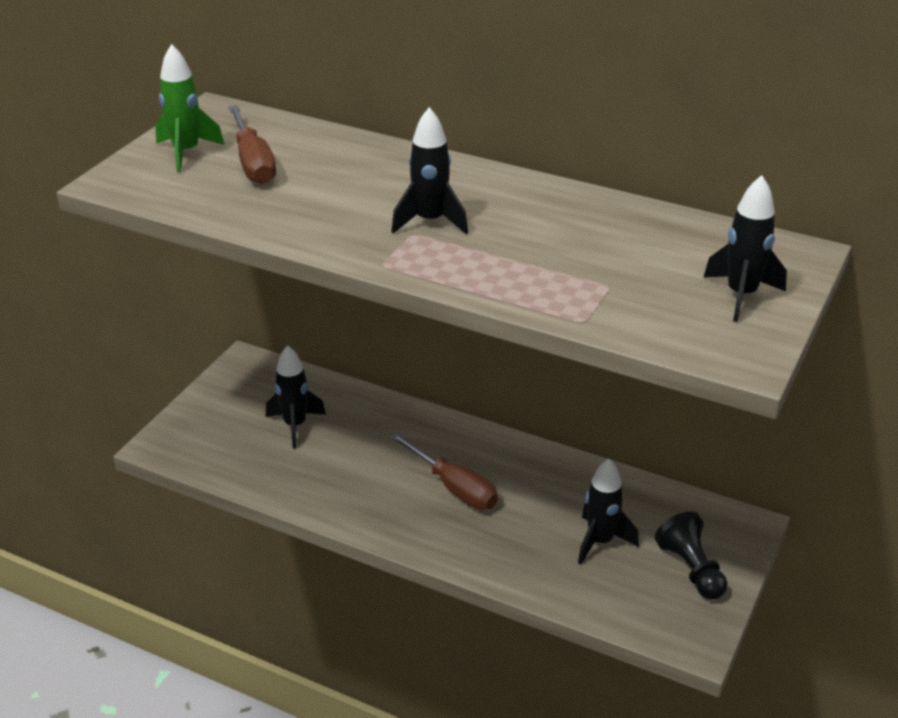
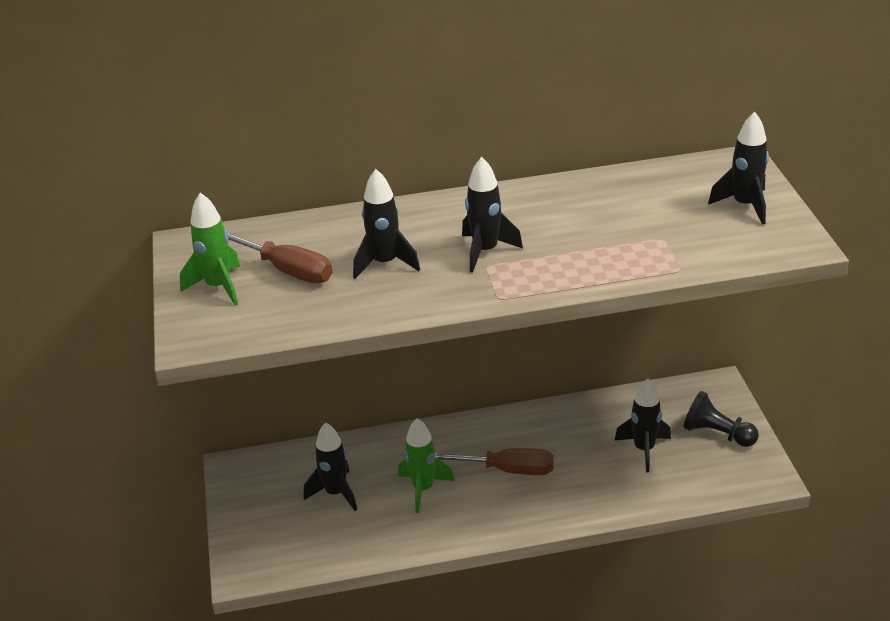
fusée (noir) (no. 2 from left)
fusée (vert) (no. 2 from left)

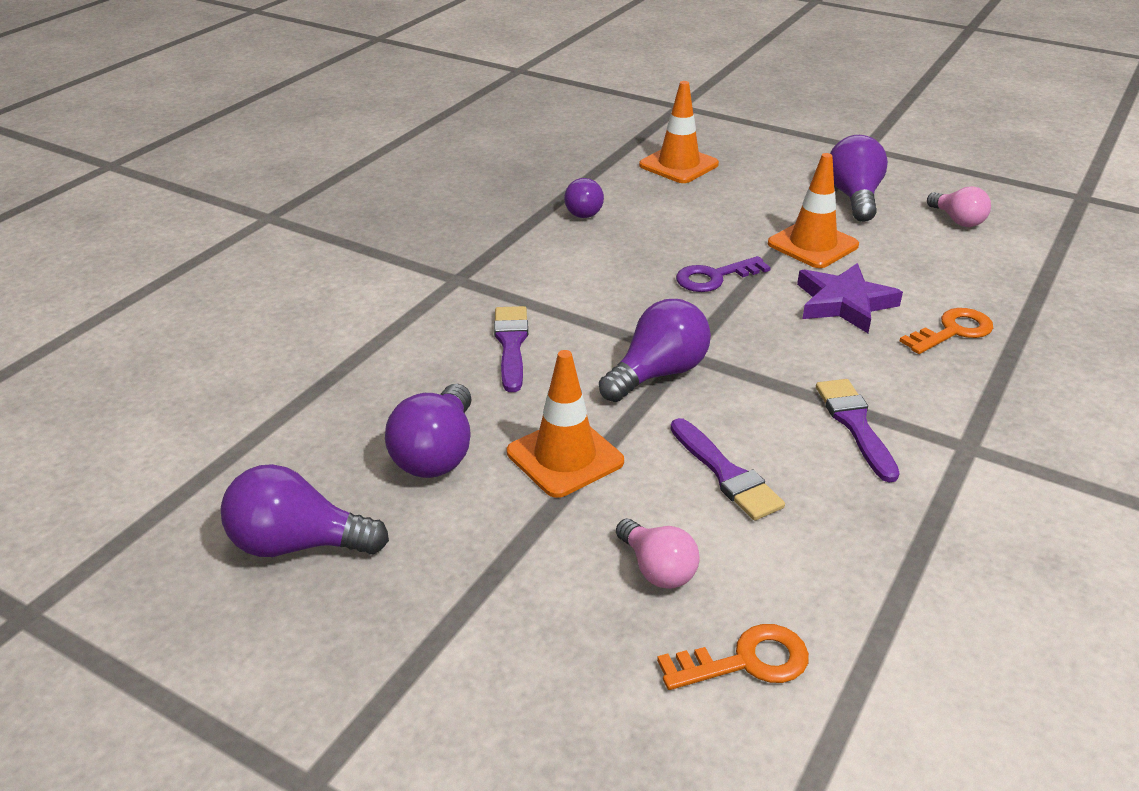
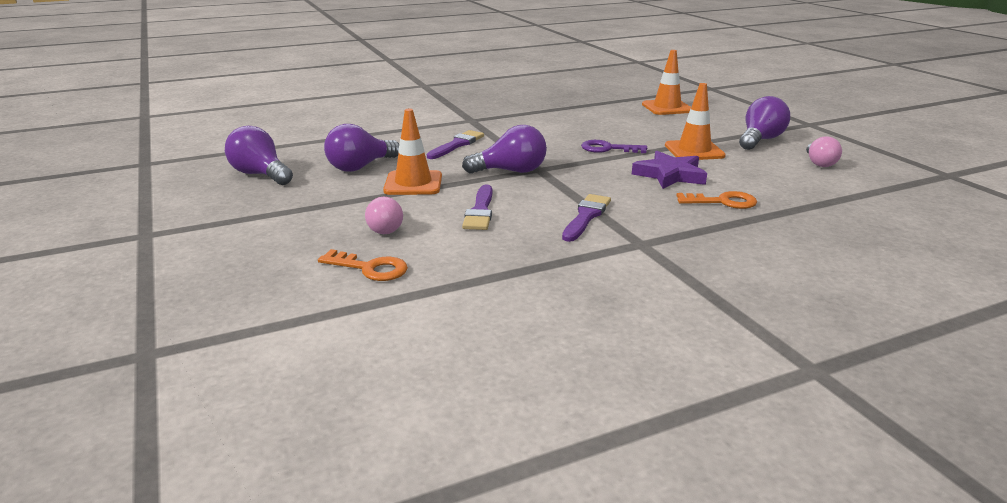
ampoule (violet) (no. 3 from left in the first image)

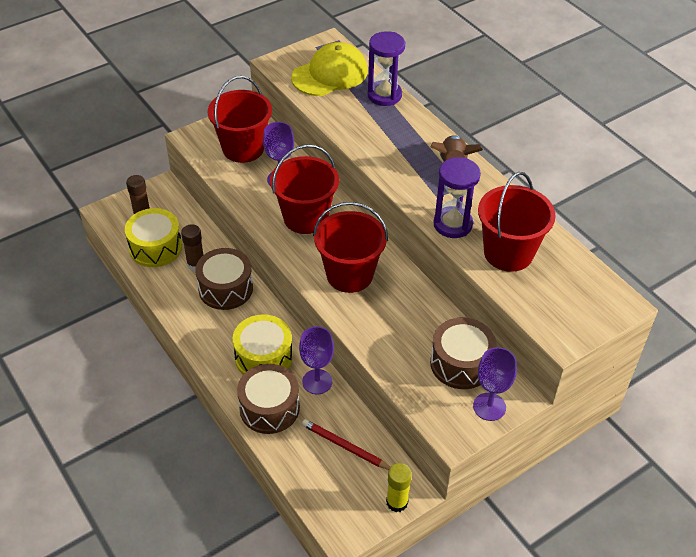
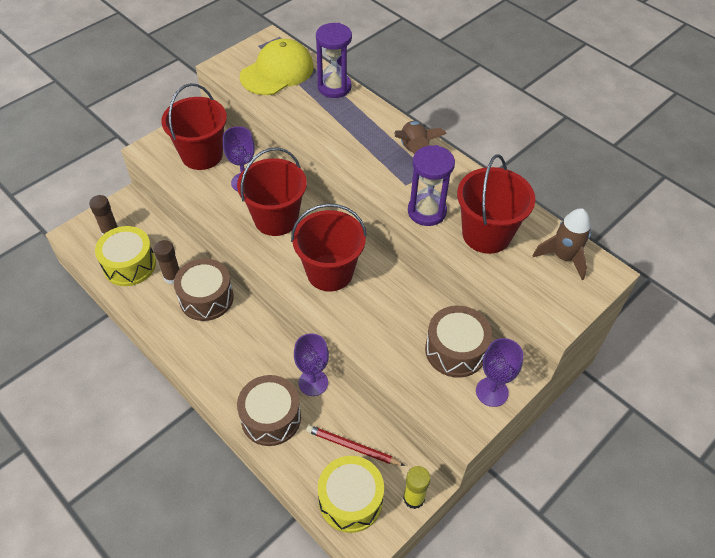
tambour (jaune) (no. 2 from left)
fusée (marron) (no. 2 from left)

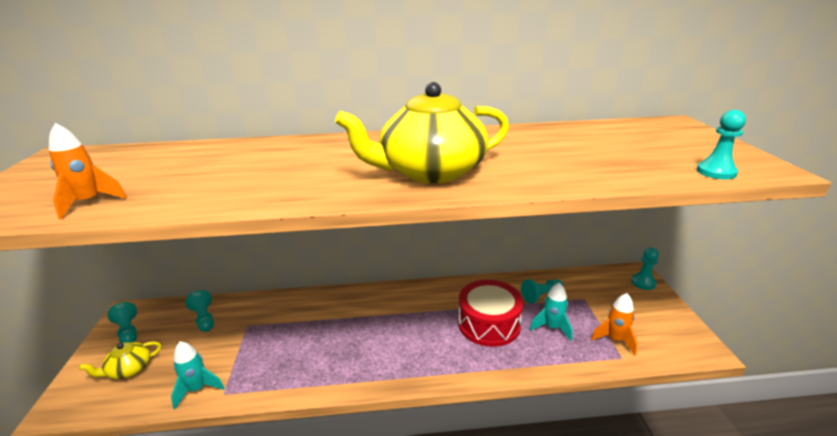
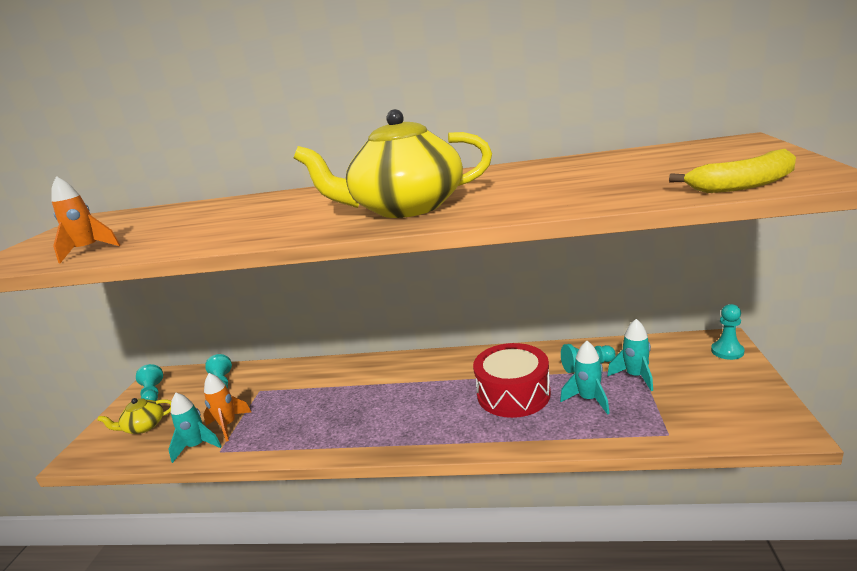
fusée (orange) (no. 2 from left)
banane (jaune)
fusée (turquoise) (no. 3 from left)

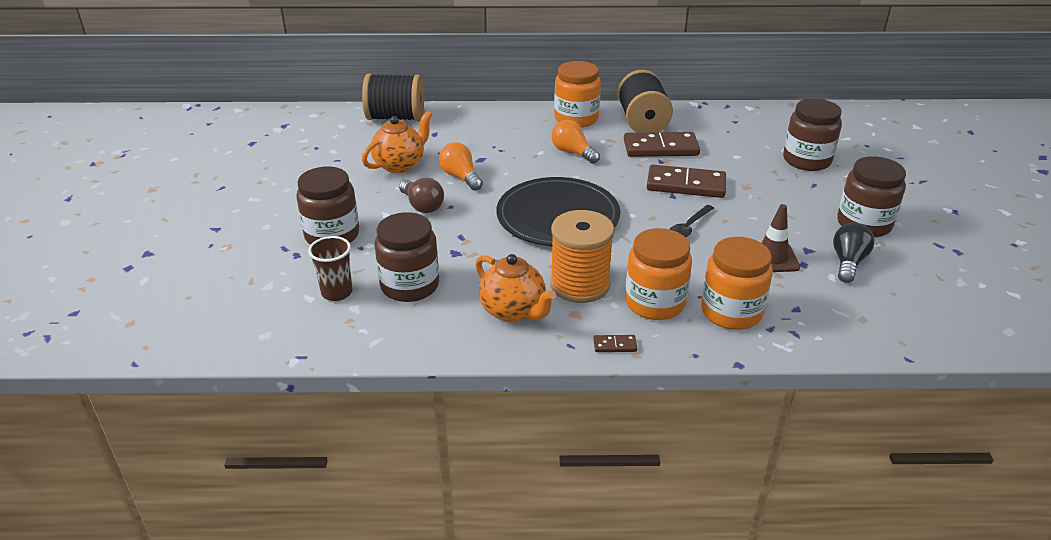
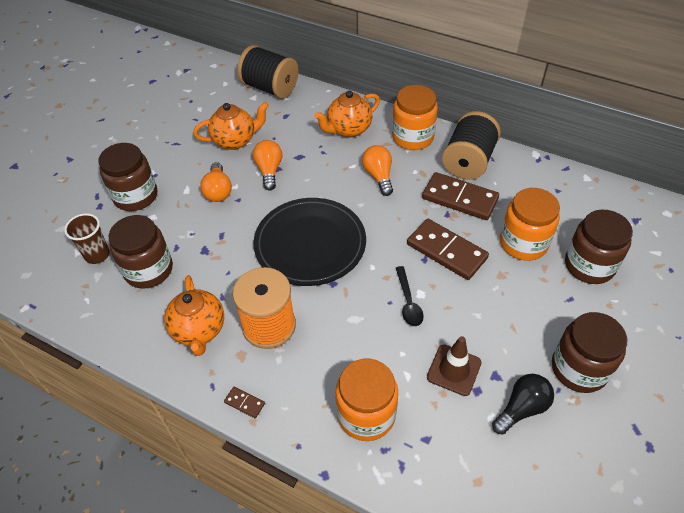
ampoule (orange) (no. 1 from left)
bocal (orange) (no. 3 from left)
cuillère (noir)
théière (orange) (no. 3 from left)

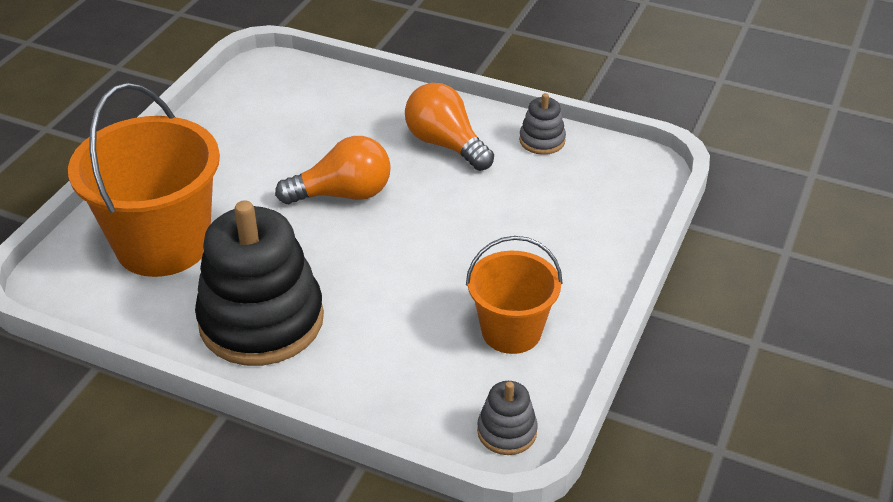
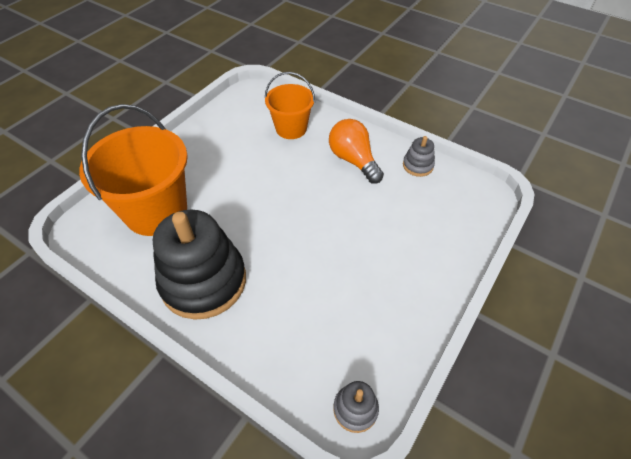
ampoule (orange) (no. 1 from left in the first image)
seau (orange) (no. 2 from left)

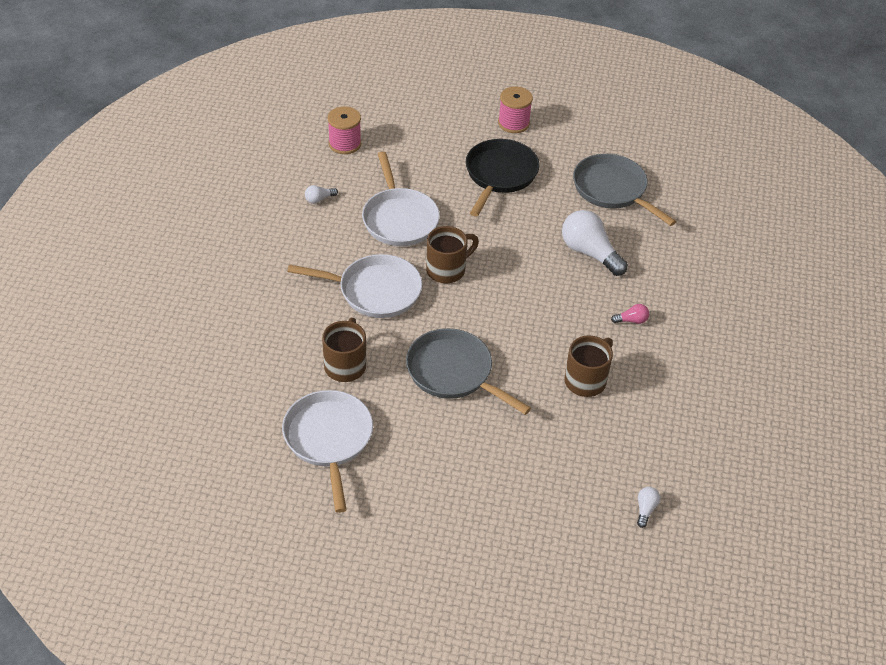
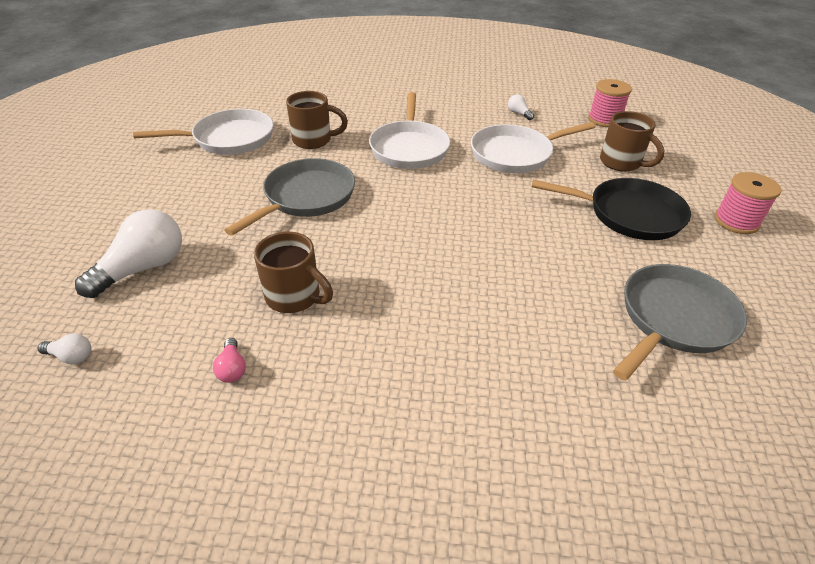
tasse (marron) (no. 3 from left)
ampoule (blanc) (no. 2 from left)
ampoule (rose)

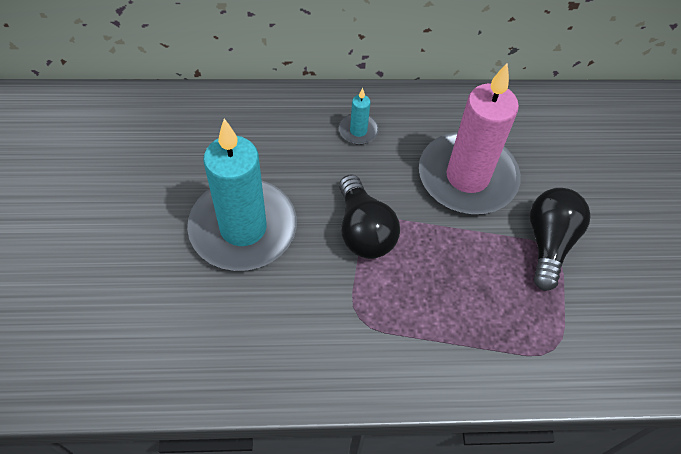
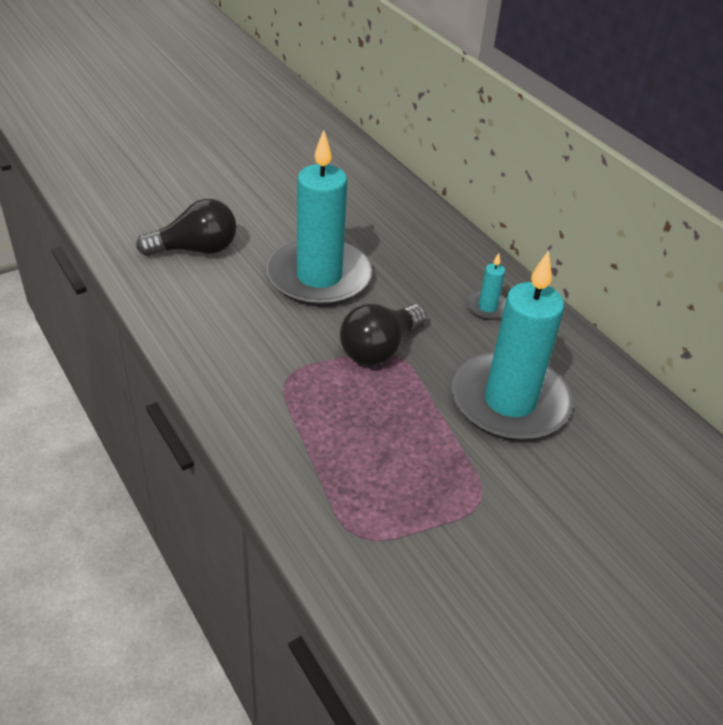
bougie (turquoise) (no. 3 from left)
ampoule (noir) (no. 1 from left)

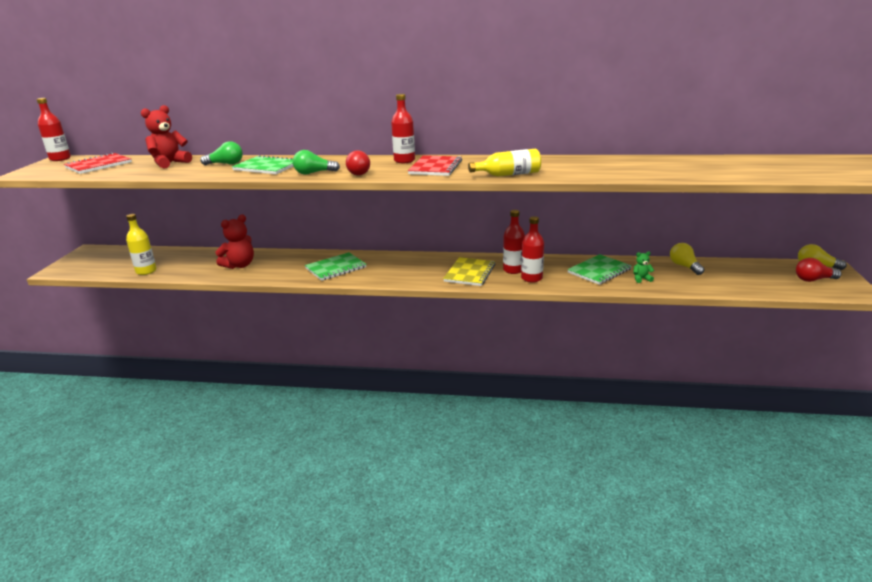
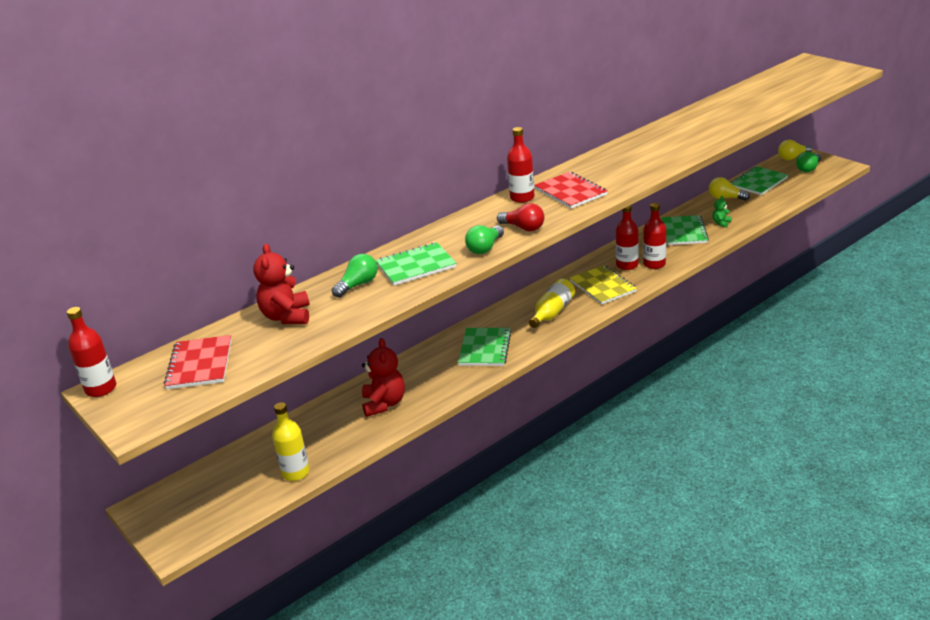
bouteille (jaune) (no. 2 from left)
ampoule (vert) (no. 3 from left)
carnet (vert) (no. 4 from left)

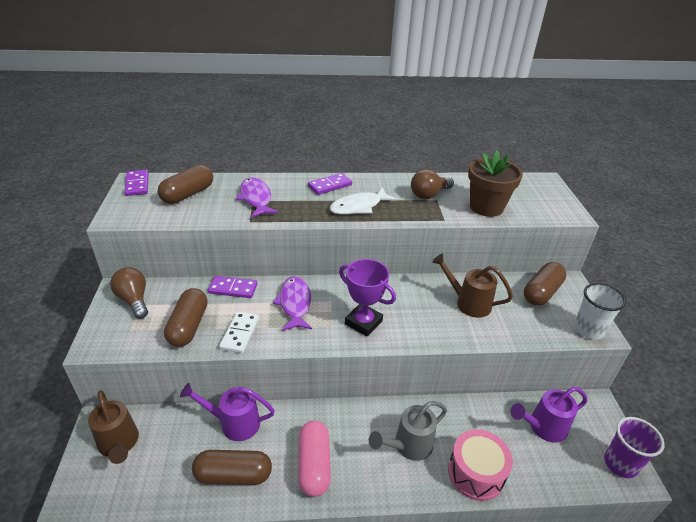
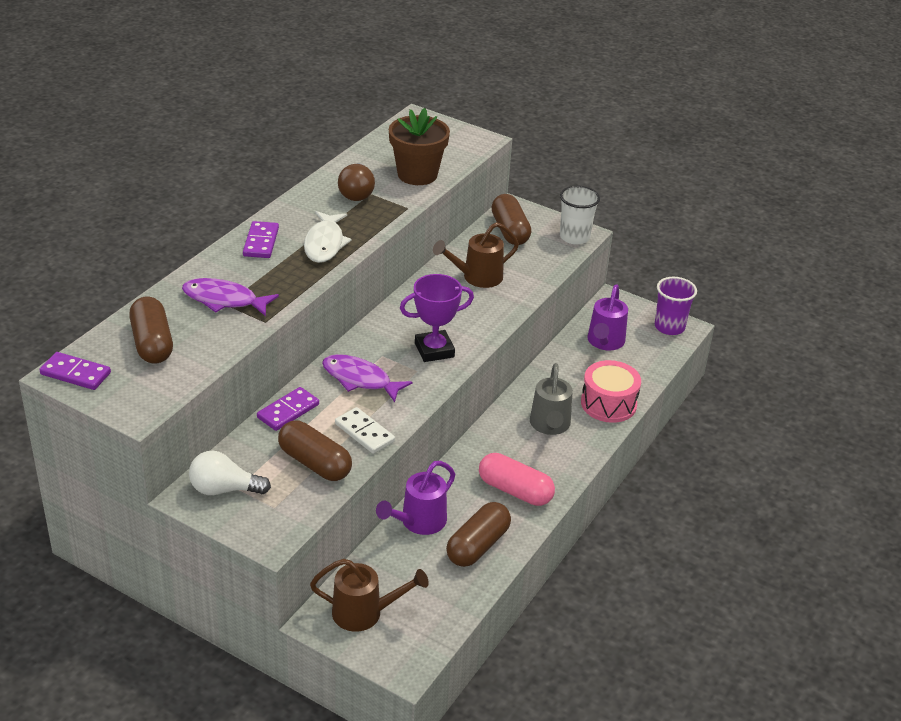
ampoule (blanc)

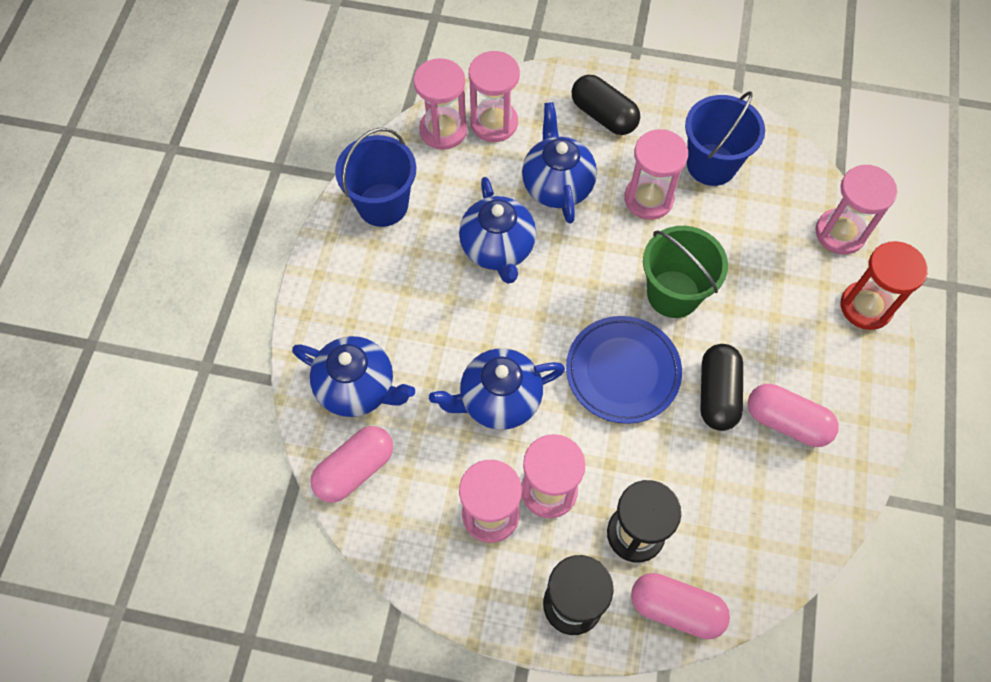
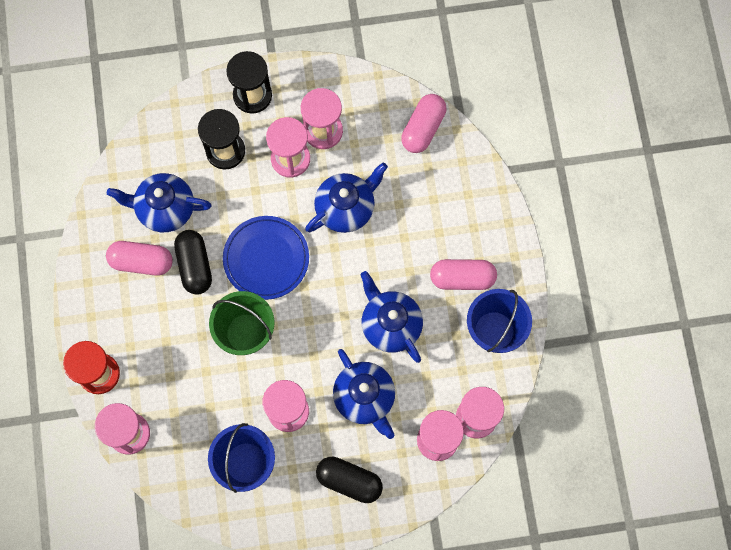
théière (bleu) (no. 1 from left)
gélule (rose) (no. 3 from left)

